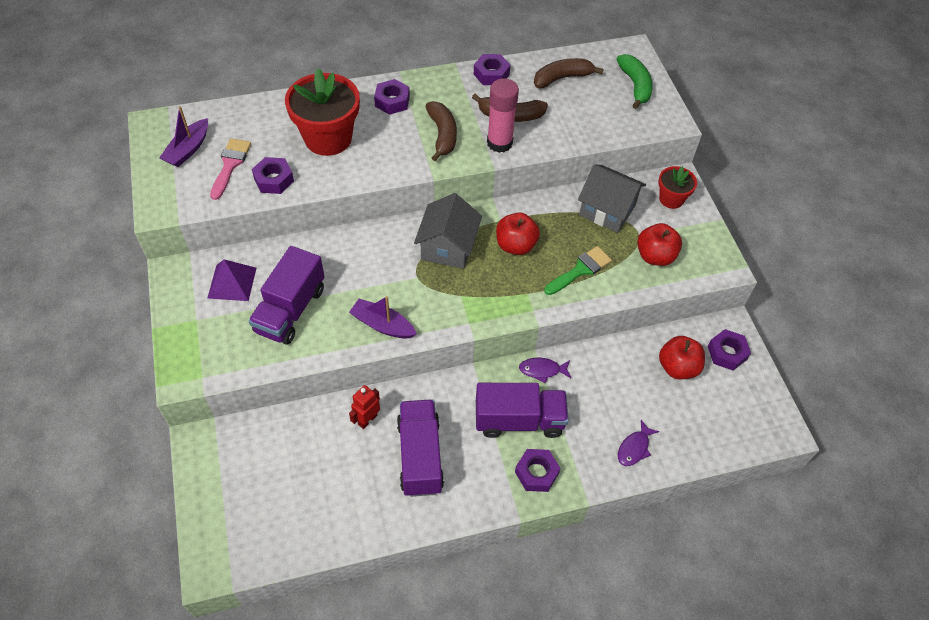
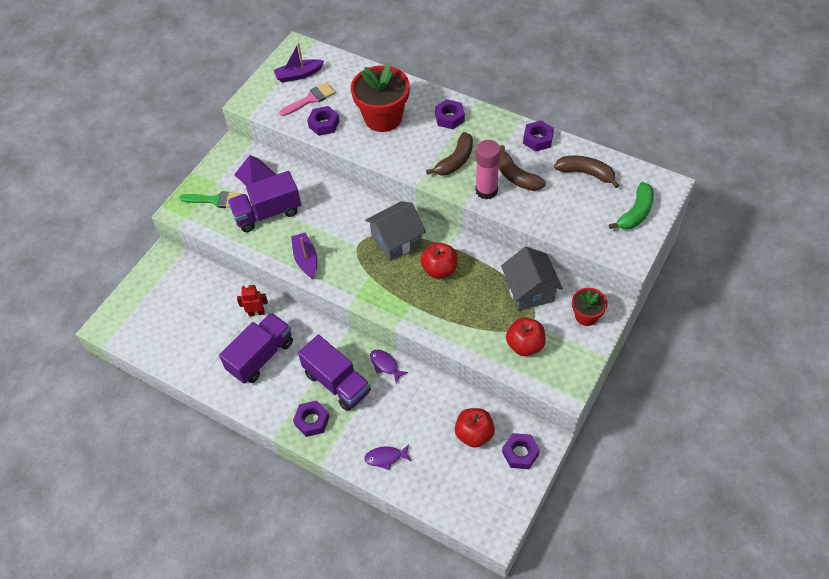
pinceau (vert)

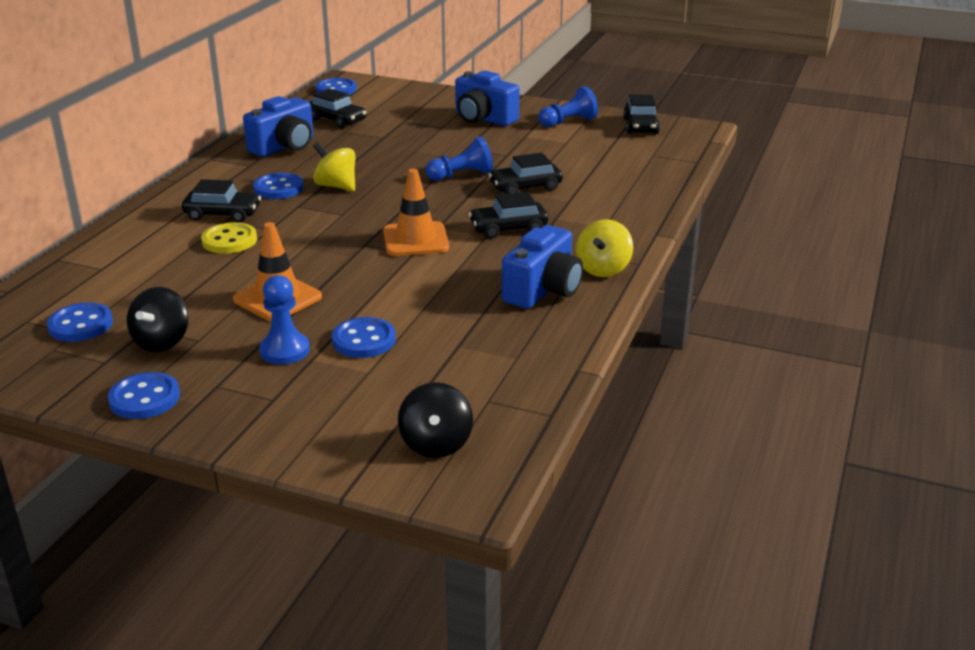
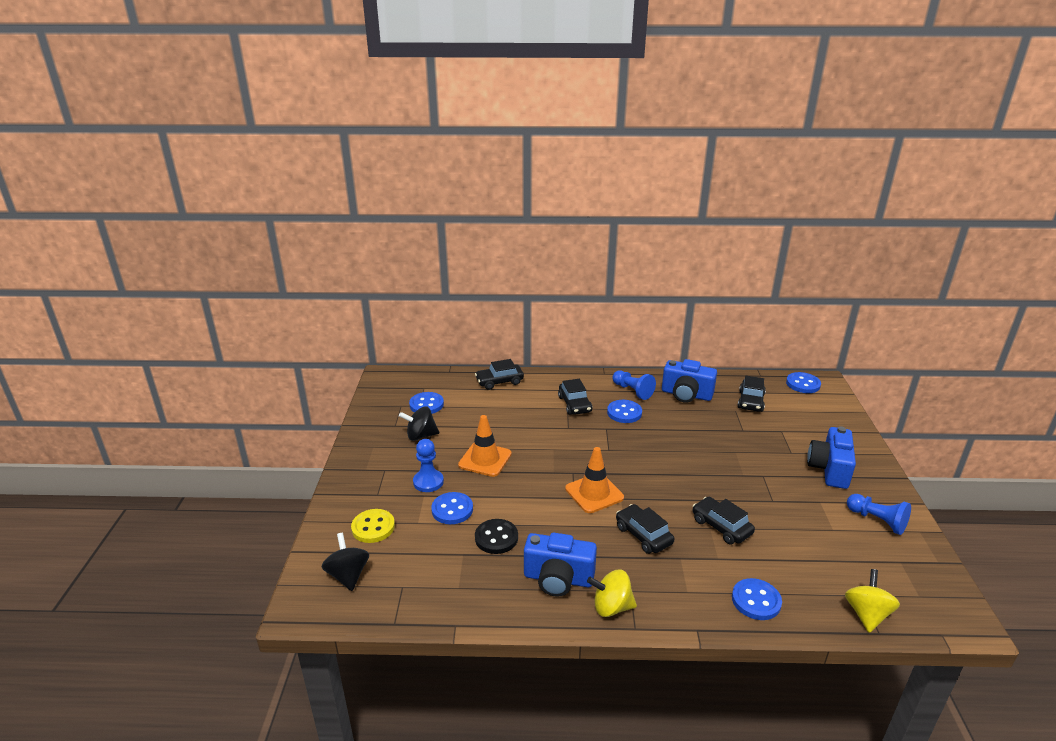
bouton (bleu) (no. 4 from left)
bouton (jaune)
toupie (jaune) (no. 2 from left)
toupie (noir) (no. 1 from left)
pion (bleu) (no. 2 from left)
voiture (noir) (no. 1 from left)
bouton (noir)

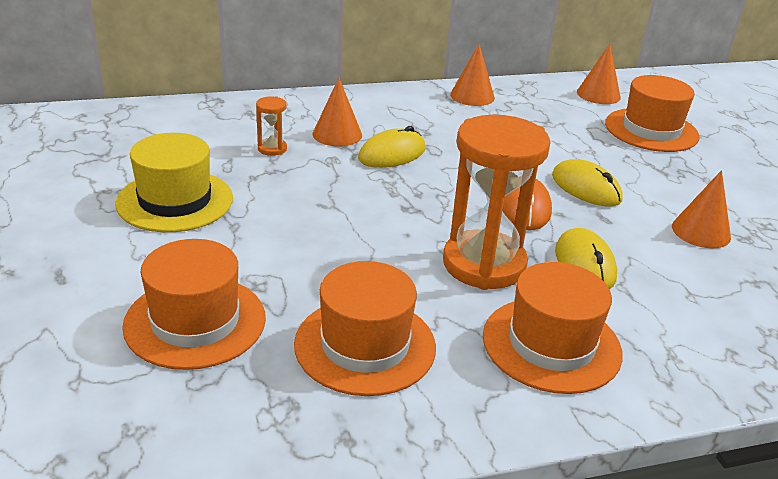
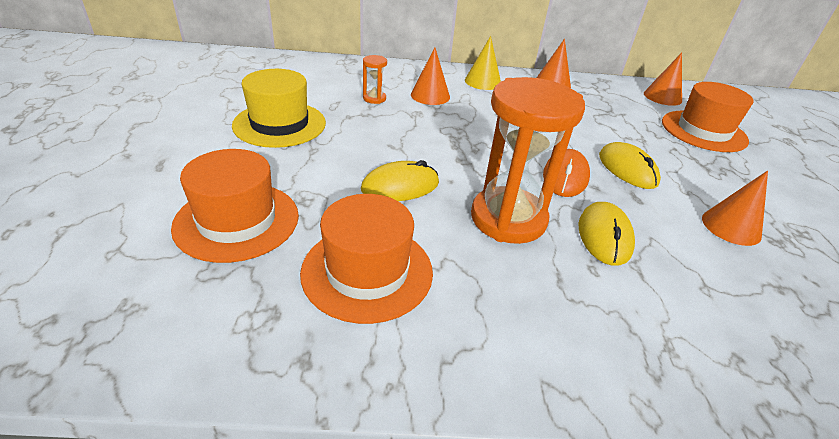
souris (jaune) (no. 1 from left)
chapeau (orange) (no. 3 from left in the first image)
cône (jaune)

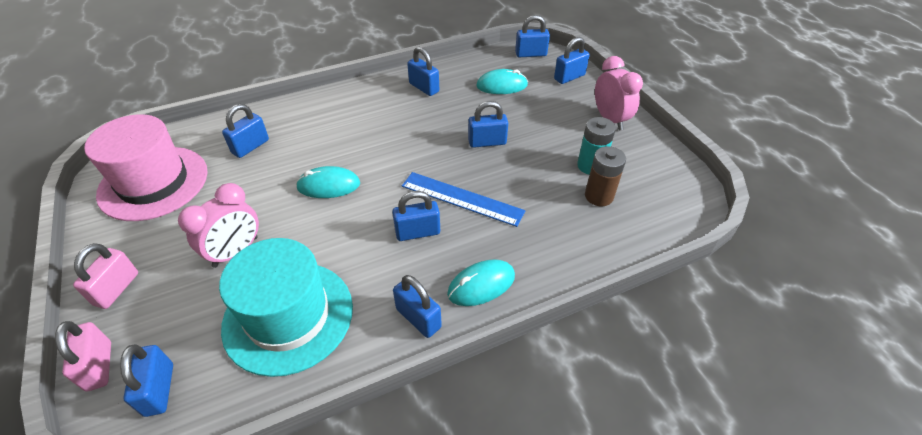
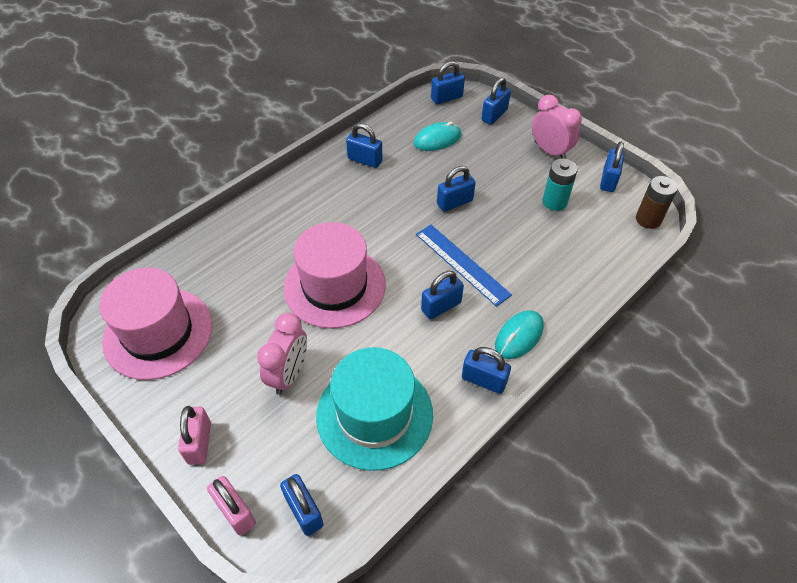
cadenas (bleu) (no. 8 from left)
chapeau (rose) (no. 2 from left)
règle (bleu)
pile (marron)

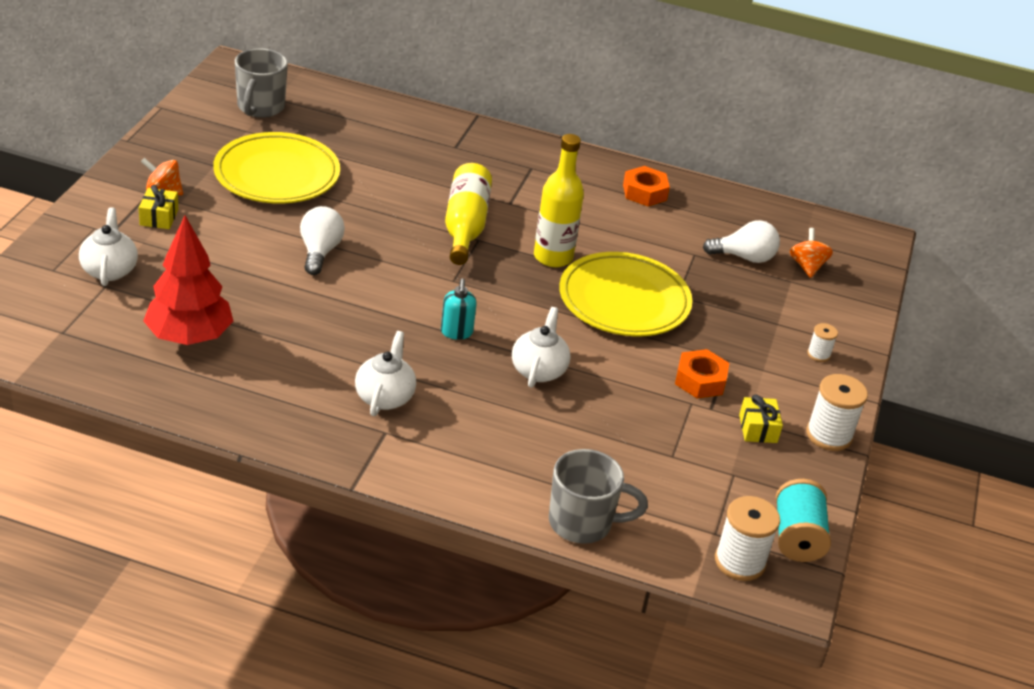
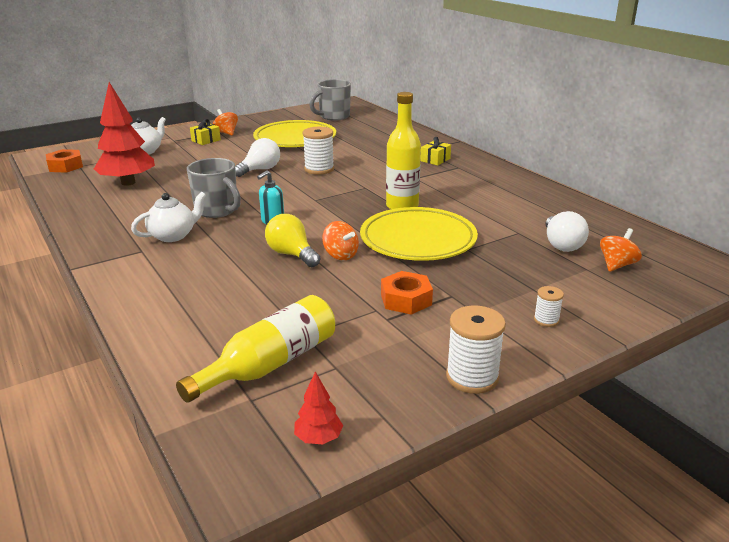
bouteille (jaune) (no. 1 from left)
ampoule (jaune)
tasse (gris) (no. 1 from left)
écrou (orange) (no. 1 from left)
ampoule (blanc) (no. 2 from left)
bobine (blanc) (no. 1 from left)
cadeau (jaune) (no. 2 from left)
arbre (rouge) (no. 2 from left)
toupie (orange) (no. 2 from left)

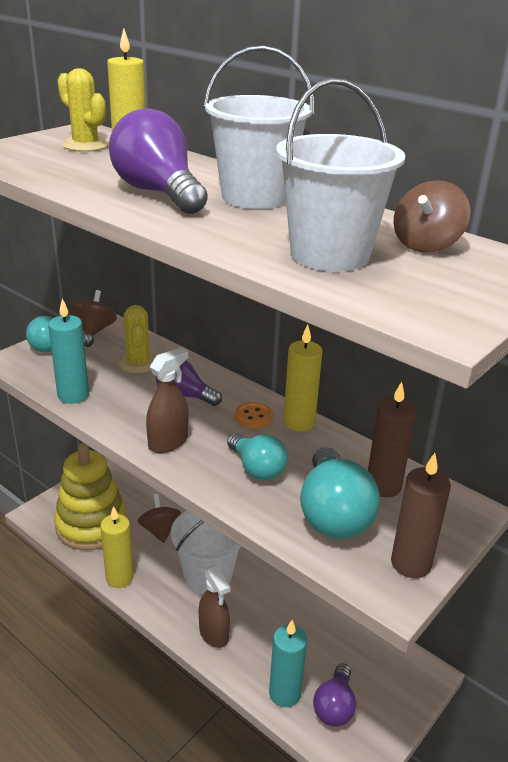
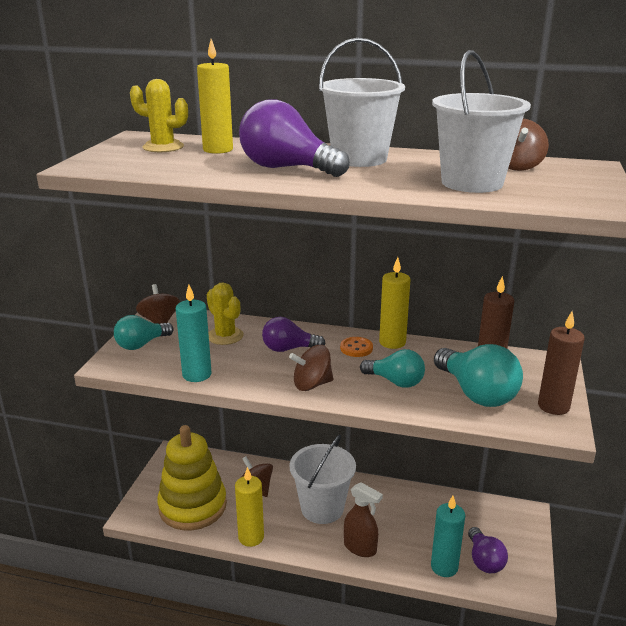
toupie (marron) (no. 3 from left)

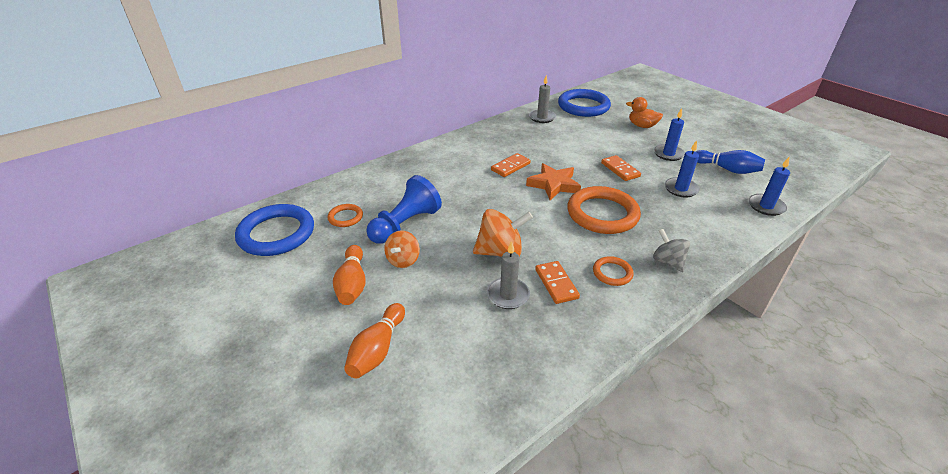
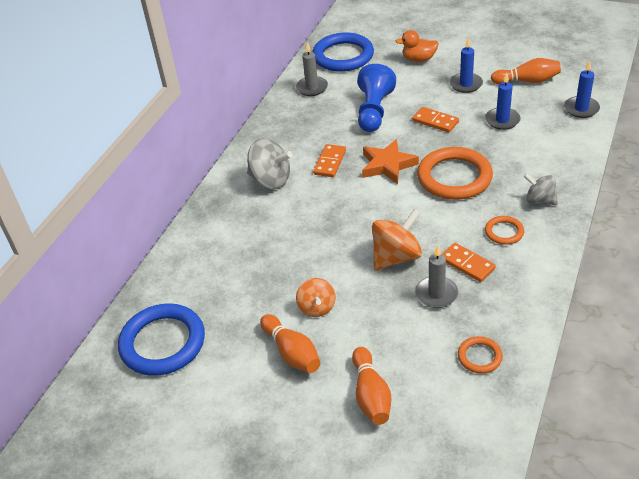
anneau (orange) (no. 2 from left)
pion (bleu)
quille (orange) (no. 3 from left)
toupie (gris) (no. 1 from left)

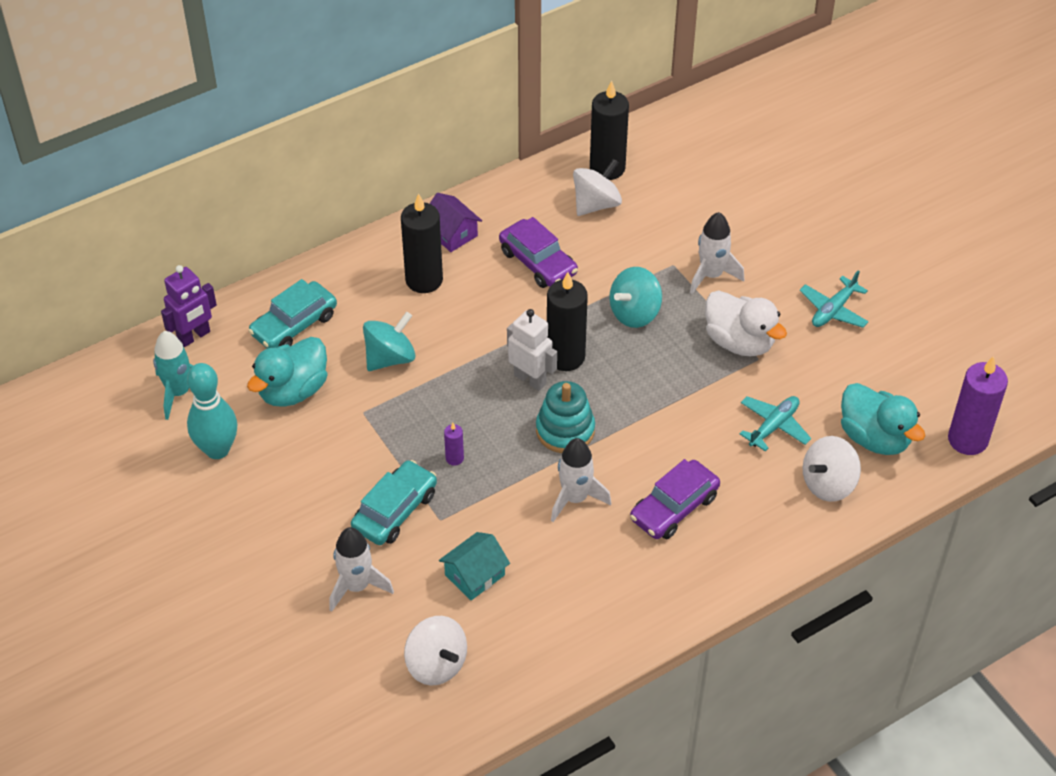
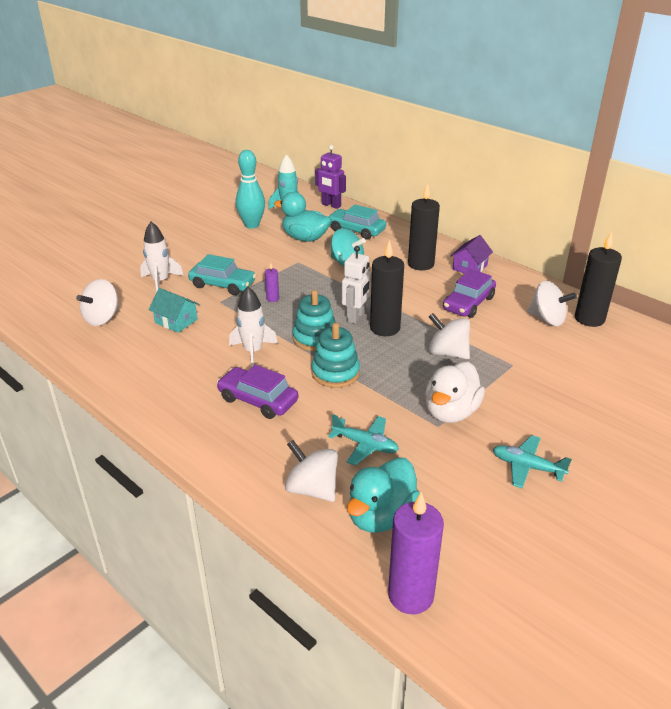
toupie (blanc) (no. 3 from left)
fusée (blanc) (no. 3 from left in the first image)
jouet à empiler (turquoise) (no. 2 from left)

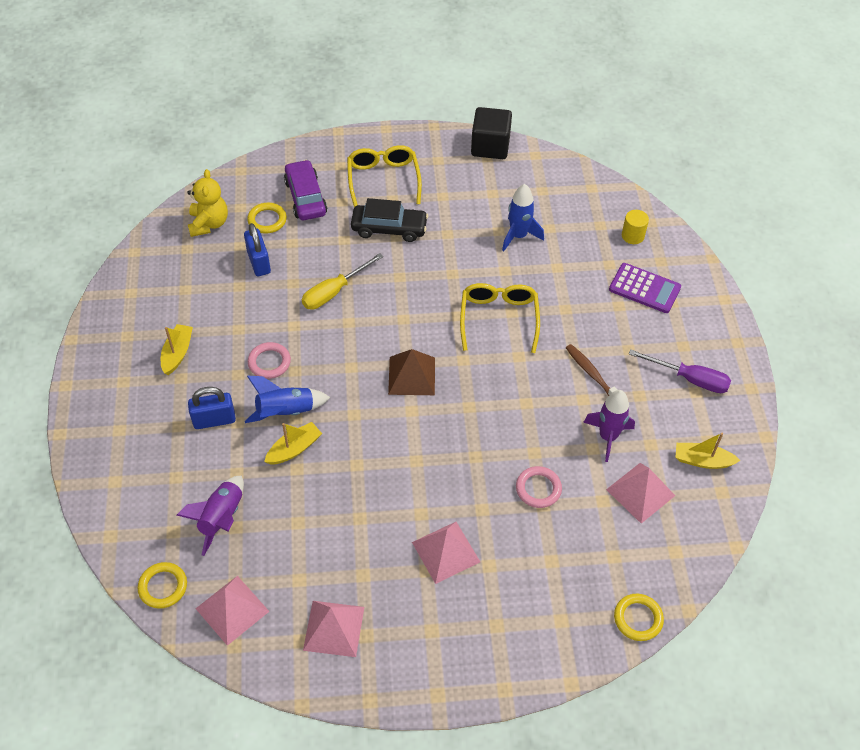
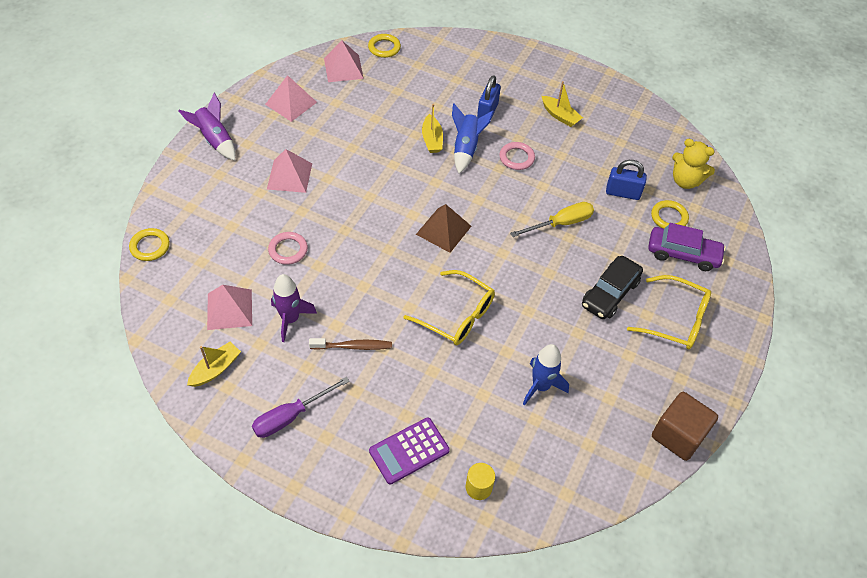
fusée (violet) (no. 1 from left)
tournevis (jaune)
cube (marron)

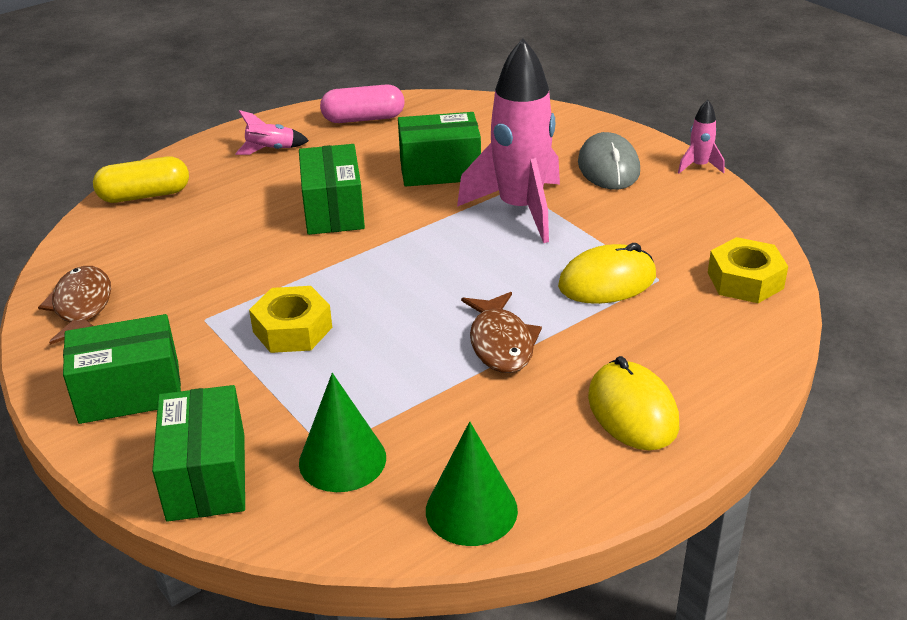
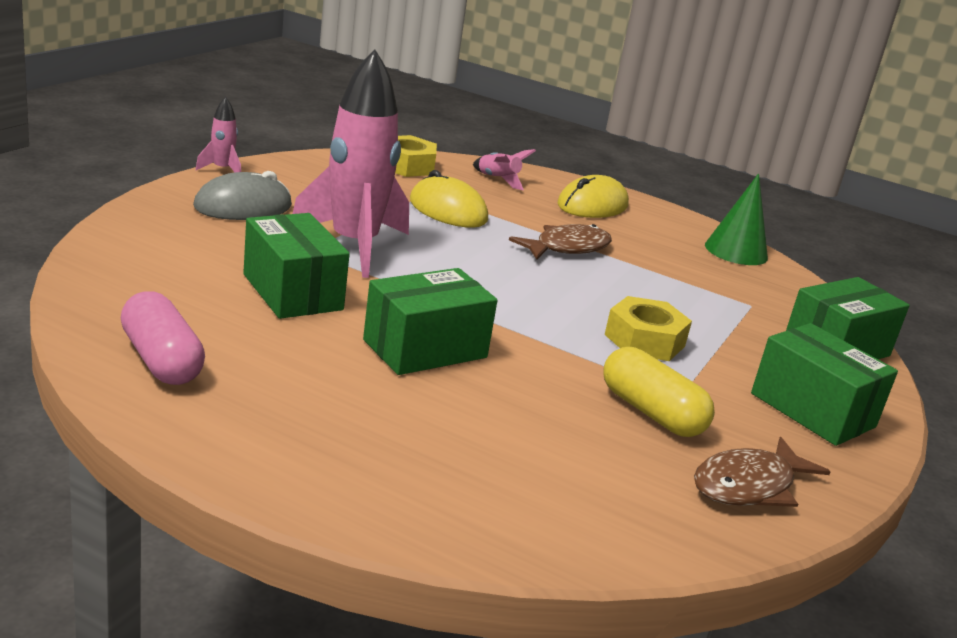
gélule (jaune)
fusée (rose) (no. 3 from left)
cône (vert) (no. 1 from left in the first image)

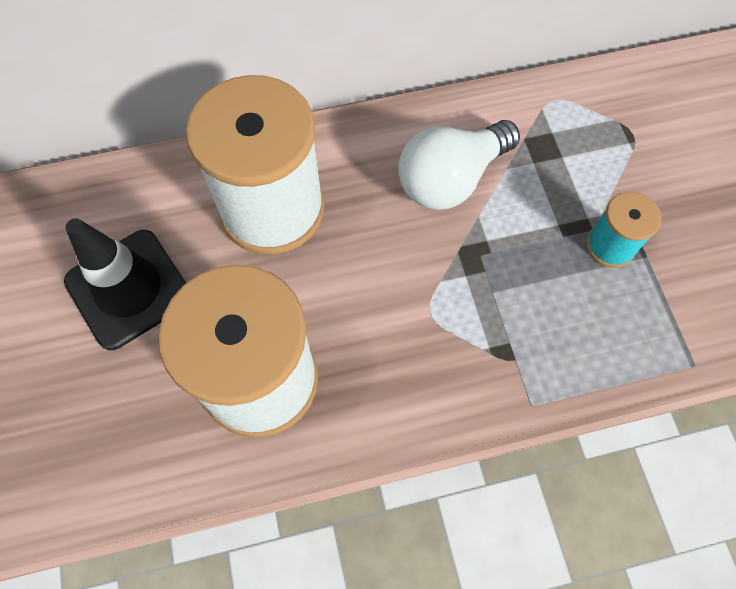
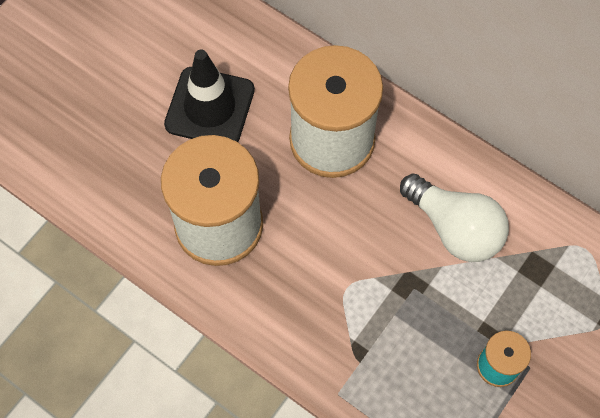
ampoule (blanc)

